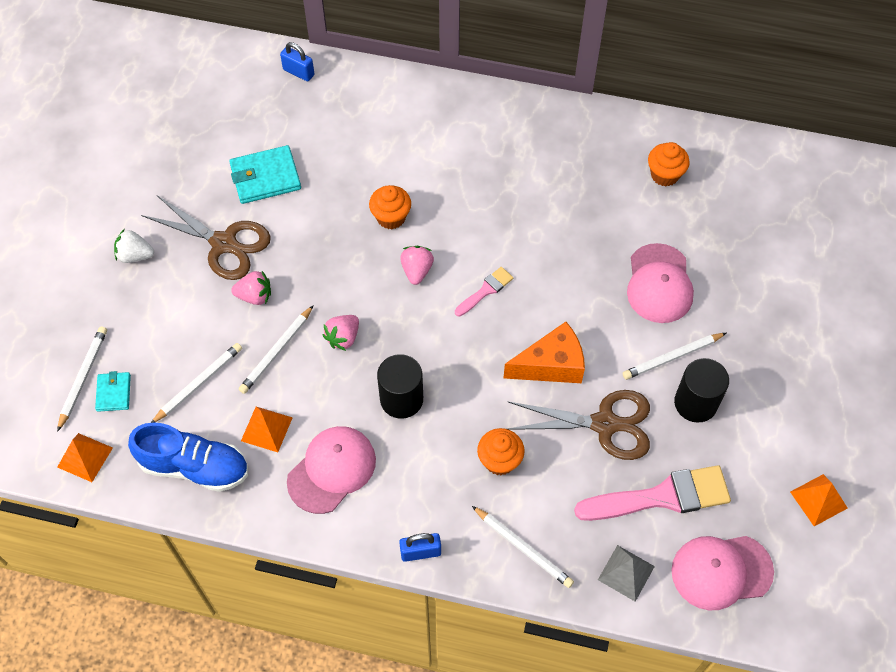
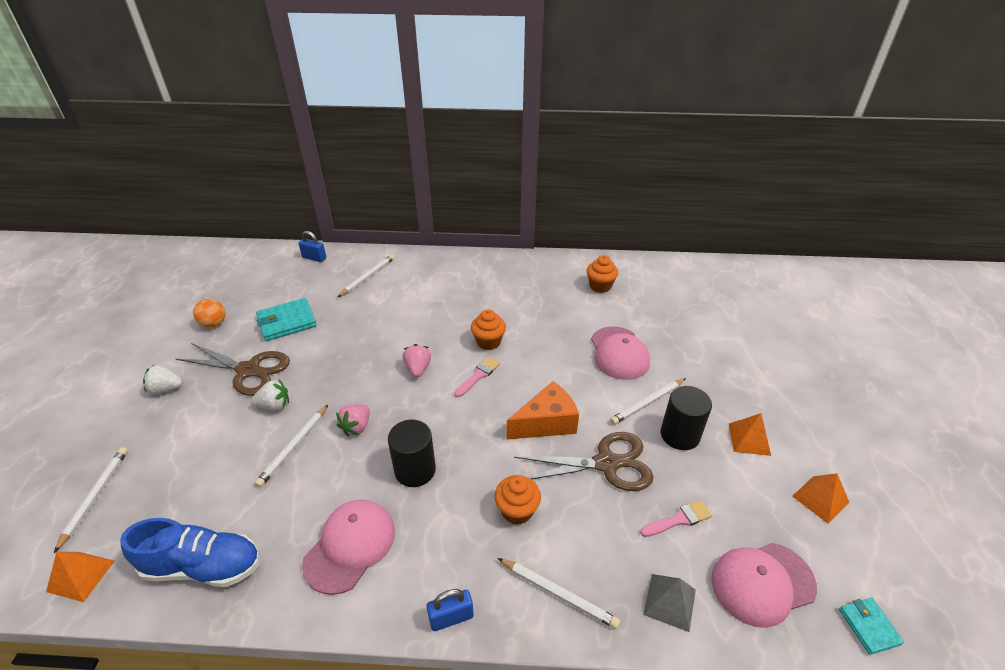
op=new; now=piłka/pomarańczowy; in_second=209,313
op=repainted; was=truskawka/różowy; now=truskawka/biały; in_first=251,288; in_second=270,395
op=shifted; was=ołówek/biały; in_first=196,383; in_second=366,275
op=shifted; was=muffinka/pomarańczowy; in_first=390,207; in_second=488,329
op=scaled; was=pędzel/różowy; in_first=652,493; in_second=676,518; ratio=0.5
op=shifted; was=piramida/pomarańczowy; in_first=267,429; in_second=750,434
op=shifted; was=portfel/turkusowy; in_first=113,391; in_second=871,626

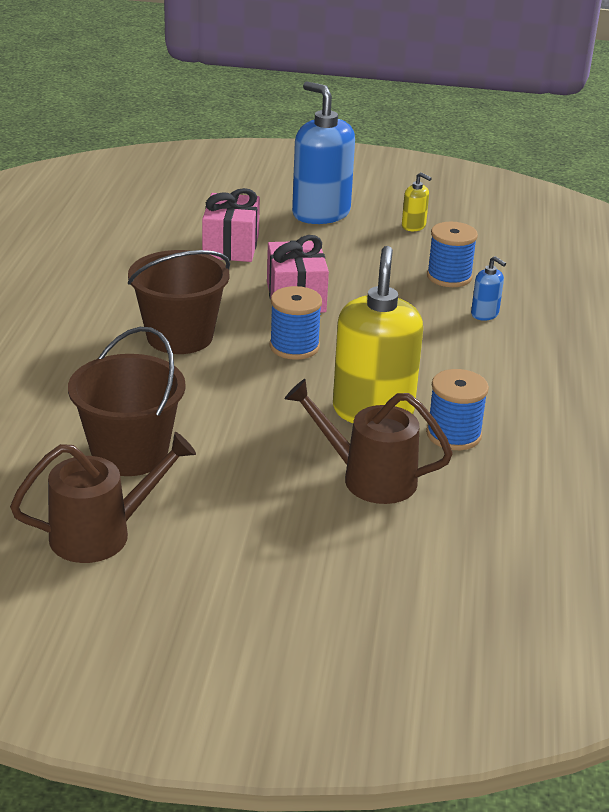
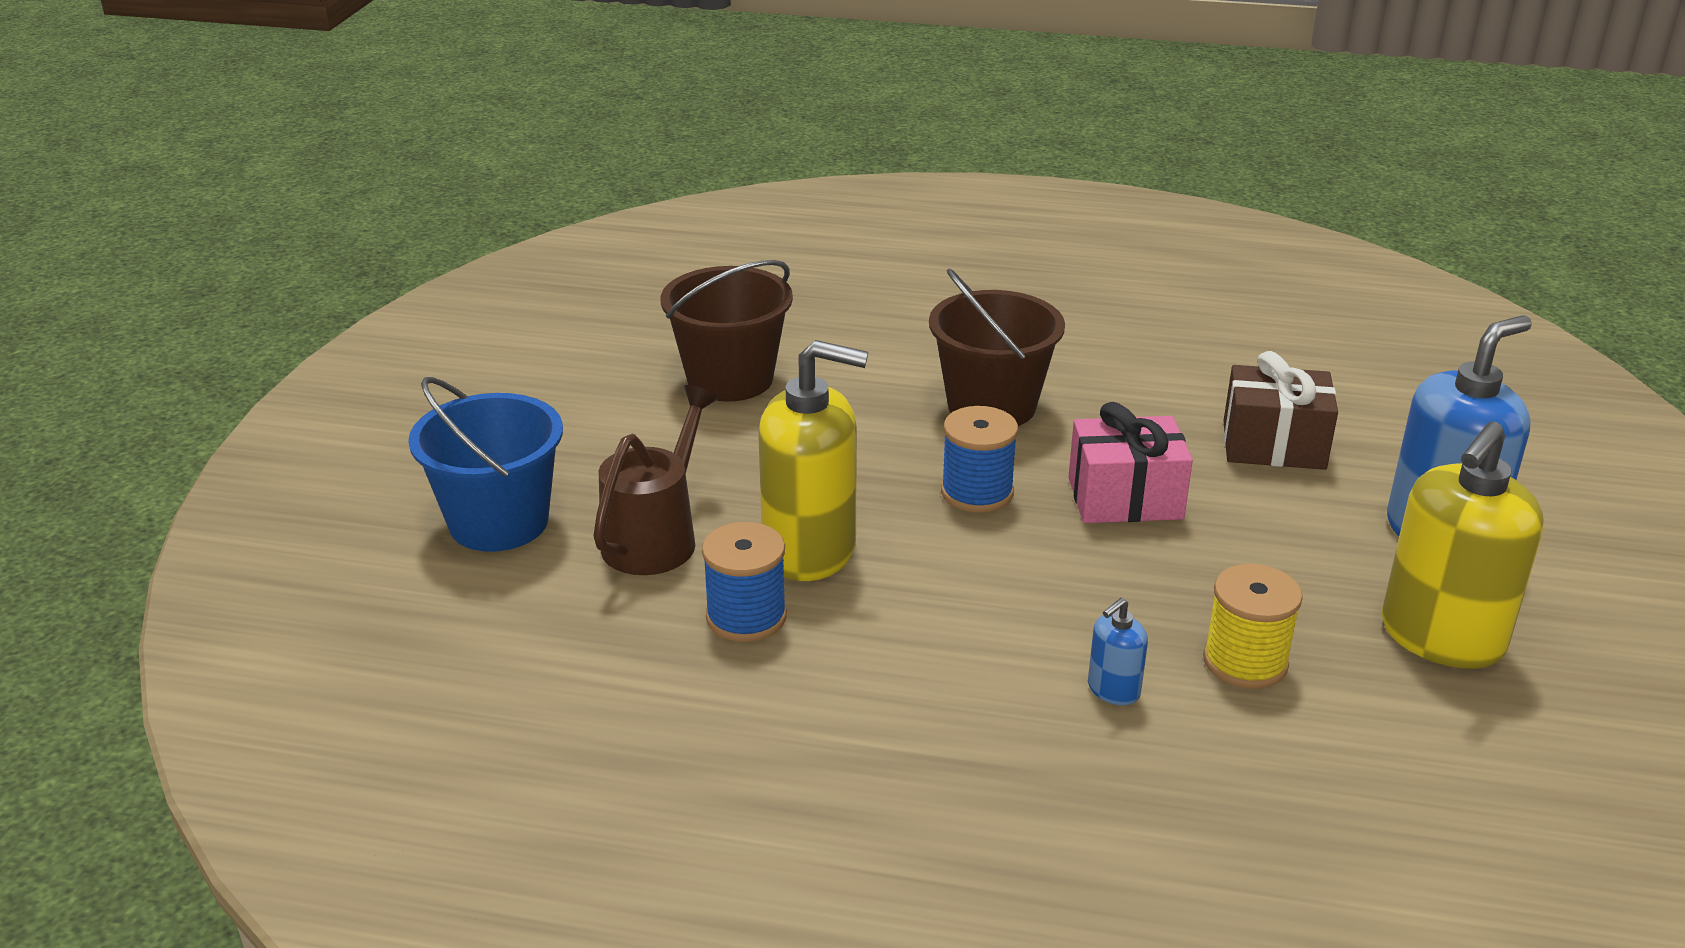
op=new; now=wiadro/niebieski; in_second=485,464
op=repainted; was=szpulka/niebieski; now=szpulka/żółty; in_first=452,254; in_second=1253,626
op=repainted; was=prezent/różowy; now=prezent/brązowy; in_first=231,225; in_second=1281,410
op=scaled; was=dozownik mydła/żółty; in_first=417,201; in_second=1463,545; ratio=2.27
op=gone; was=konewka/brązowy; in_first=103,497

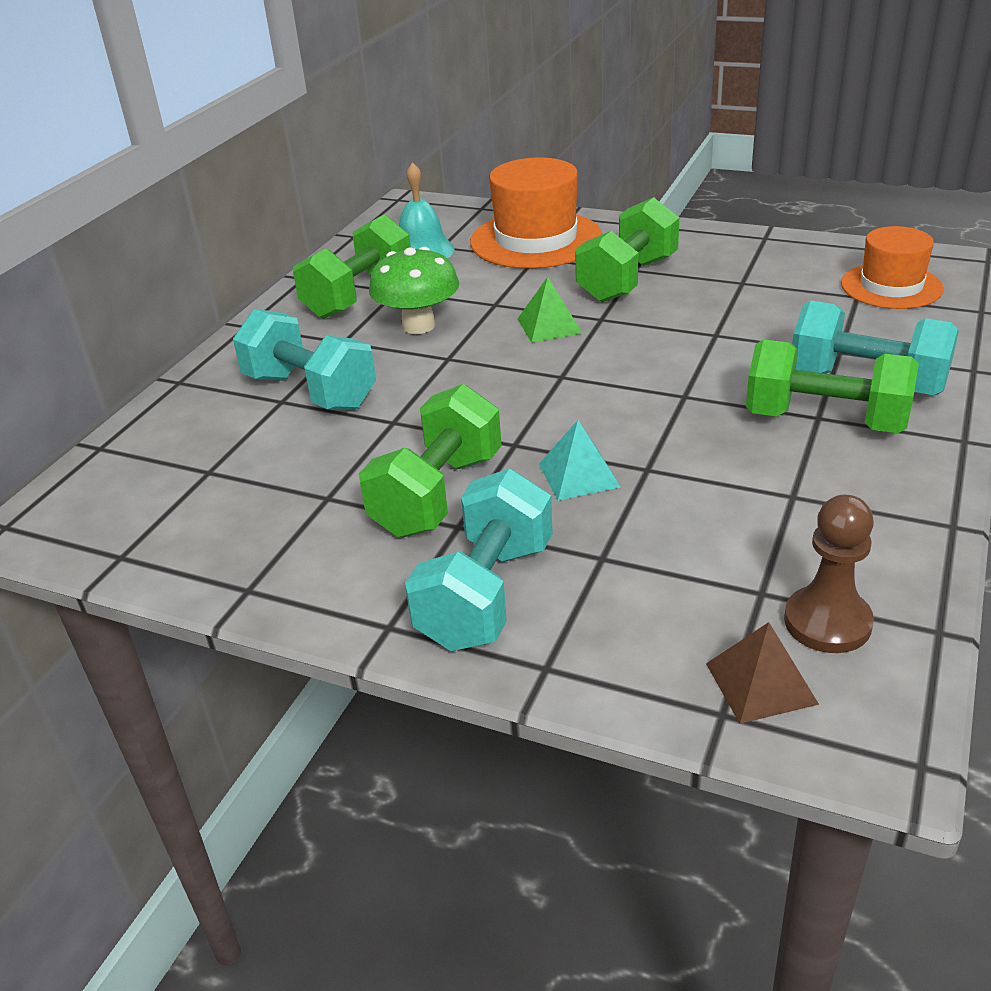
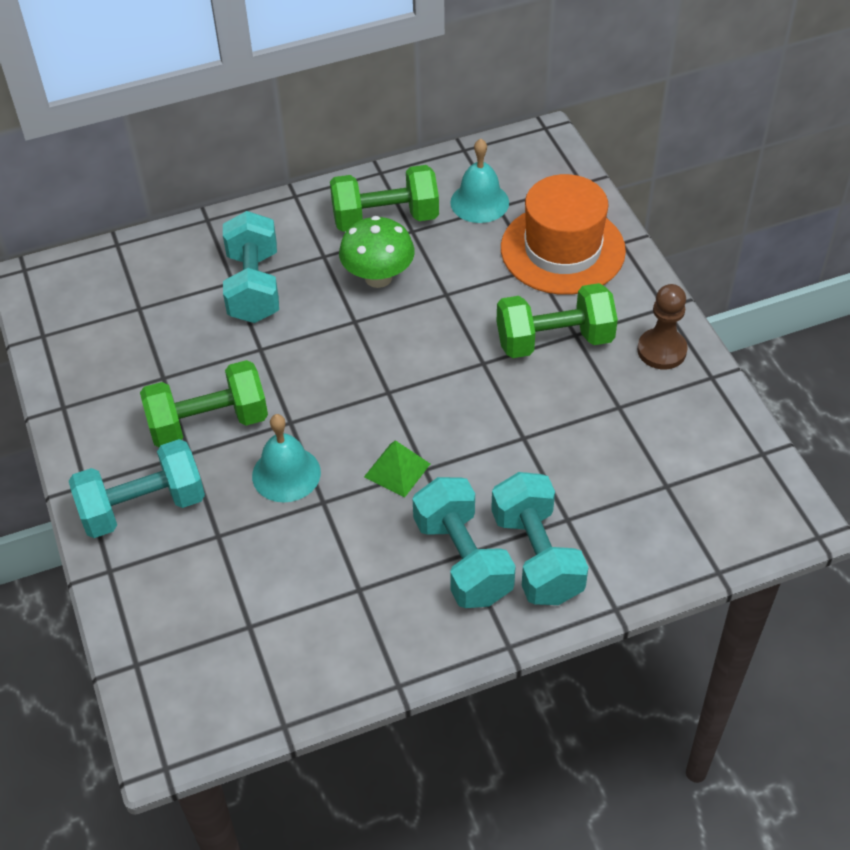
op=swapped; was=piramida/turkusowy; now=dzwonek/turkusowy; in_first=580,460; in_second=286,458
op=shifted; was=piramida/zielony; in_first=550,310; in_second=397,469
op=repainted; was=hantel/zielony; now=hantel/turkusowy; in_first=832,386; in_second=464,542
op=shifted; was=pionek/brązowy; in_first=829,574; in_second=662,326
op=gone; was=piramida/brązowy; in_first=762,673
op=gone; was=kapelusz/pomarańczowy; in_first=892,267

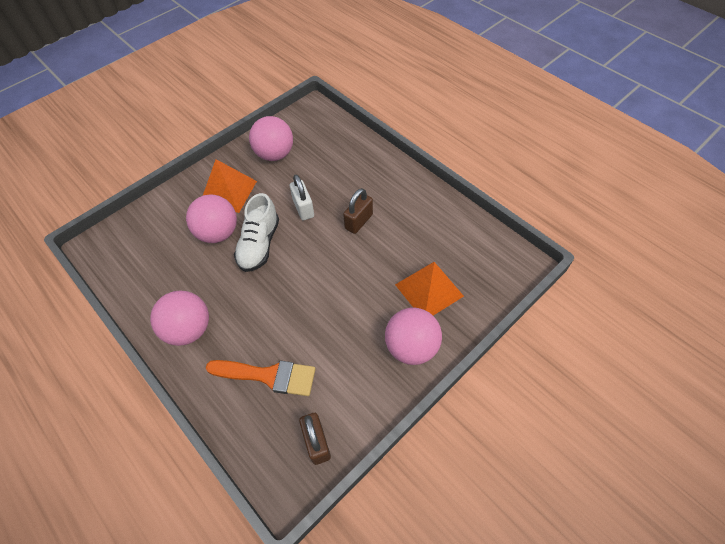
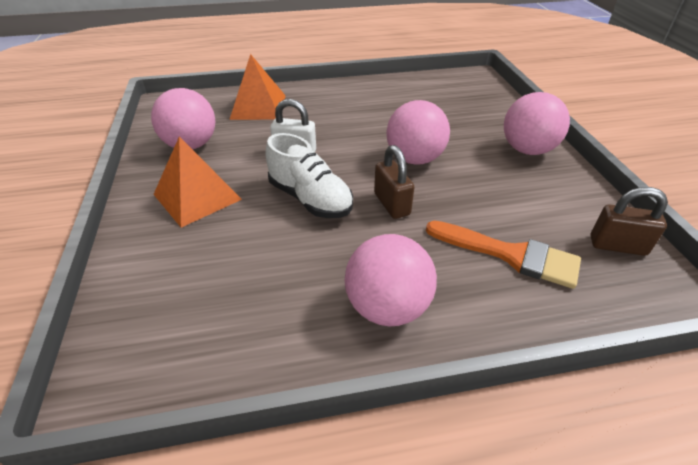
op=shifted; was=piramida/pomarańczowy; in_first=429,289; in_second=257,87
op=shifted; was=kłódka/brązowy; in_first=358,211; in_second=394,182
op=shifted; was=piłka/różowy; in_first=211,218; in_second=418,132
op=rotated; was=pędzel/pomarańczowy; in_first=261,378; in_second=503,255; clockwise=75

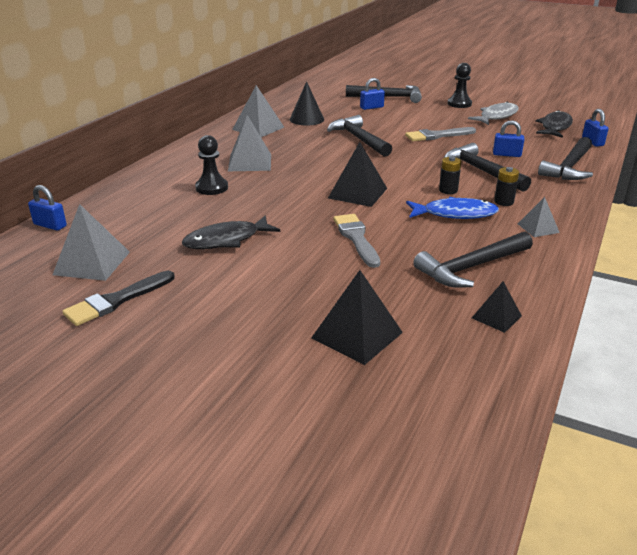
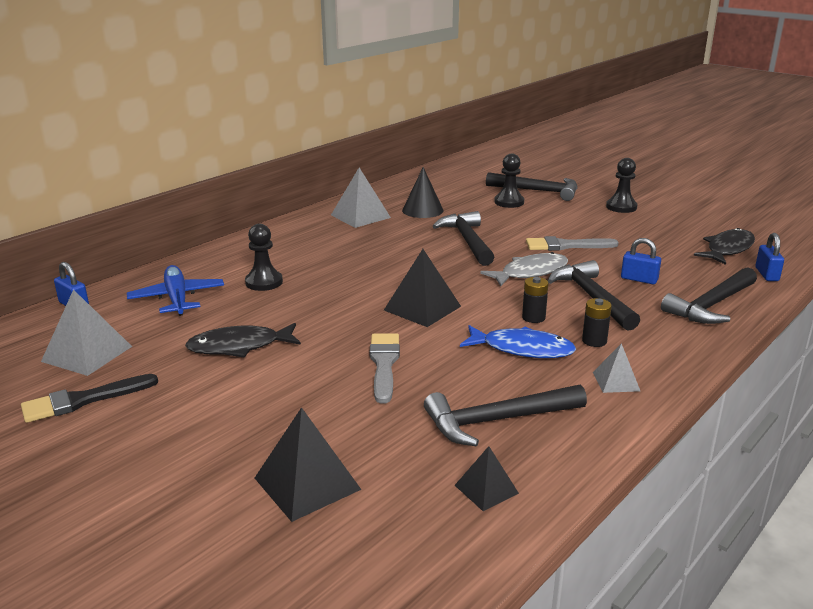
op=new; now=samolot/niebieski; in_second=175,290
op=shifted; was=ryba/szary; in_first=493,113; in_second=524,269
op=swapped; was=kłódka/niebieski; now=pionek/czarny; in_first=372,94; in_second=509,181
op=gone; was=piramida/szary; in_first=249,143

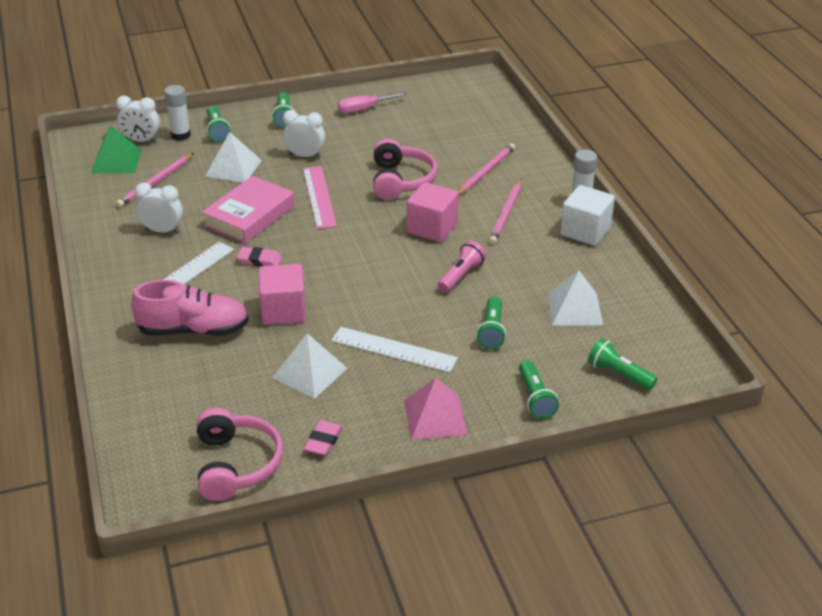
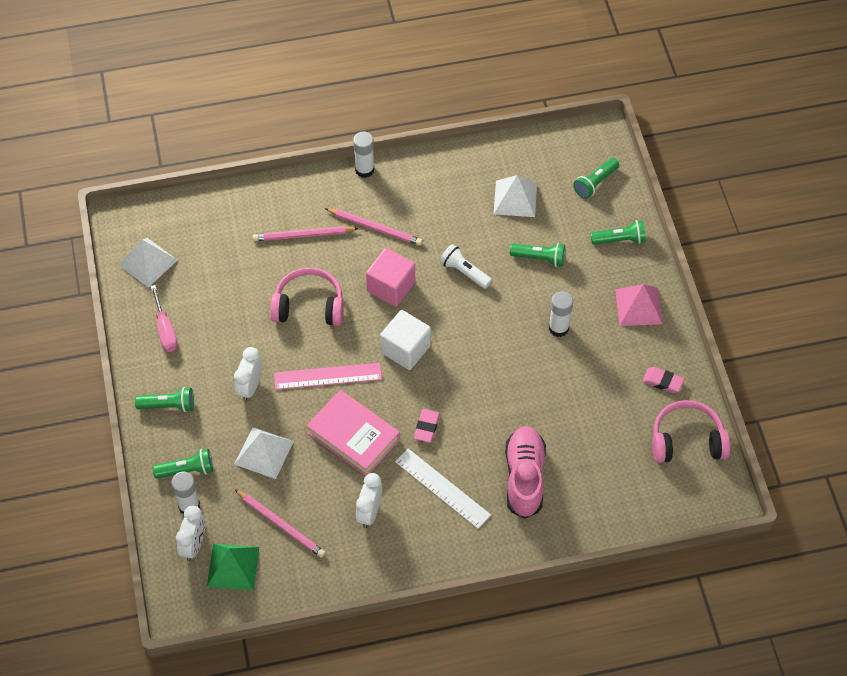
op=shifted; was=piramida/biały; in_first=309,366; in_second=147,263
op=rotated; was=ołówek/różowy; in_first=486,169; in_second=306,233; clockwise=-45
op=shifted; was=sześcian/biały; in_first=587,215; in_second=405,340
op=repainted; was=latarka/różowy; now=latarka/biały; in_first=462,267; in_second=466,266
op=swapped; was=linijka/biały; now=klej w sztyfcie/biały; in_first=394,350; in_second=561,314
op=gone; was=sześcian/różowy; in_first=282,294

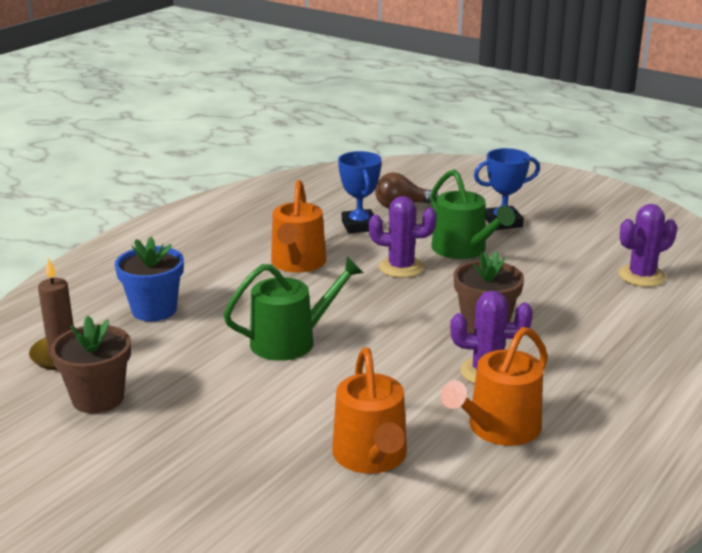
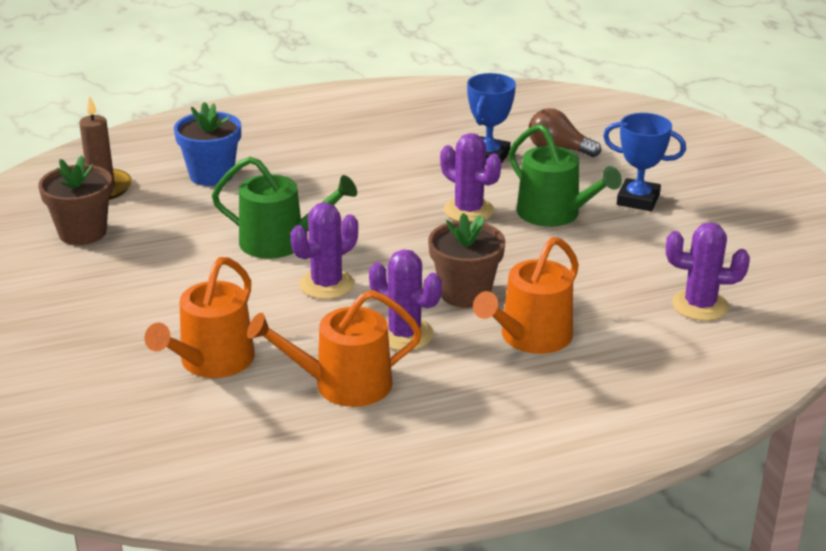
op=new; now=kaktus/fioletowy; in_second=324,250
op=shifted; was=konewka/pomarańczowy; in_first=298,226; in_second=526,295
op=rotated; was=konewka/zielony; in_first=472,214; in_second=565,175; clockwise=-45

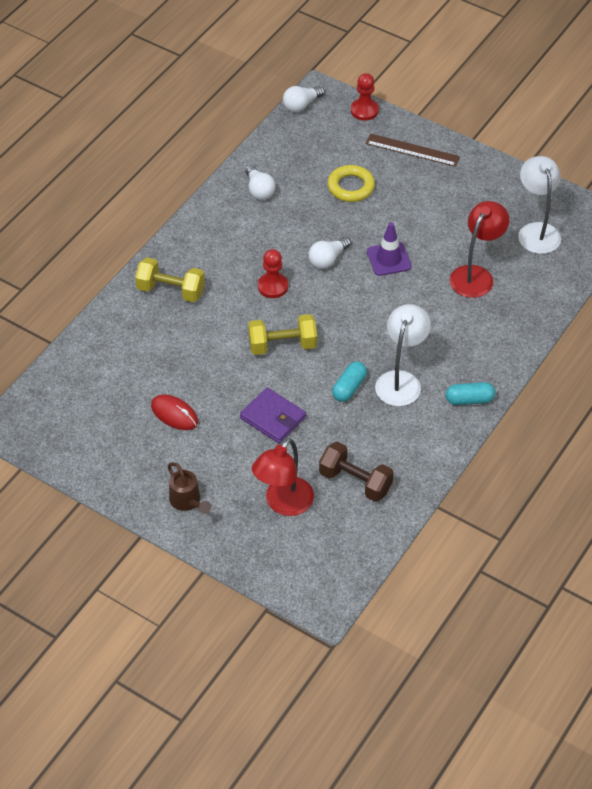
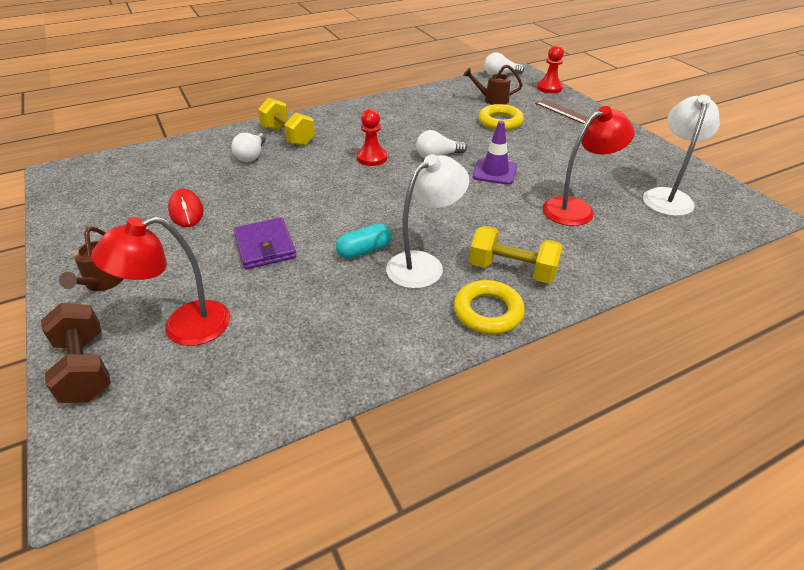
op=shifted; was=hantel/brązowy; in_first=356,471; in_second=76,353
op=shifted; was=żarówka/biały; in_first=260,182; in_second=248,147
op=swapped; was=kapsułka/turkusowy; now=pierścień/żółty; in_first=470,393; in_second=489,307
op=new; now=konewka/brązowy; in_second=492,85
op=shifted; was=hantel/żółty; in_first=282,334; in_second=516,254

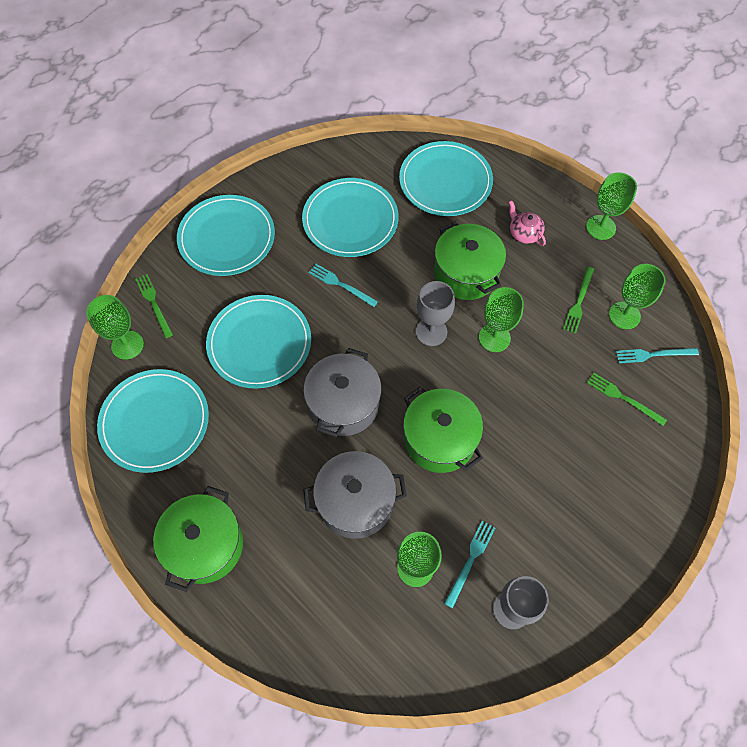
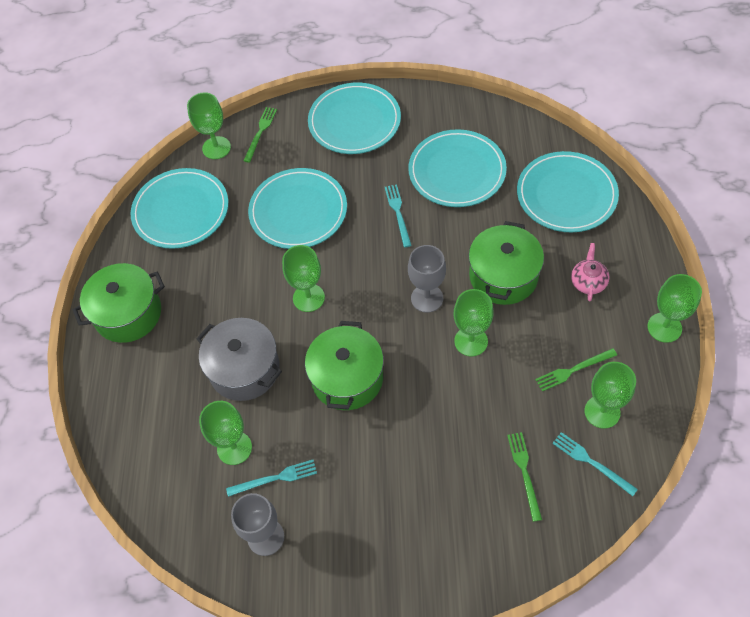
op=swapped; was=garnek/szary; now=kielich/zielony; in_first=342,392; in_second=303,278

